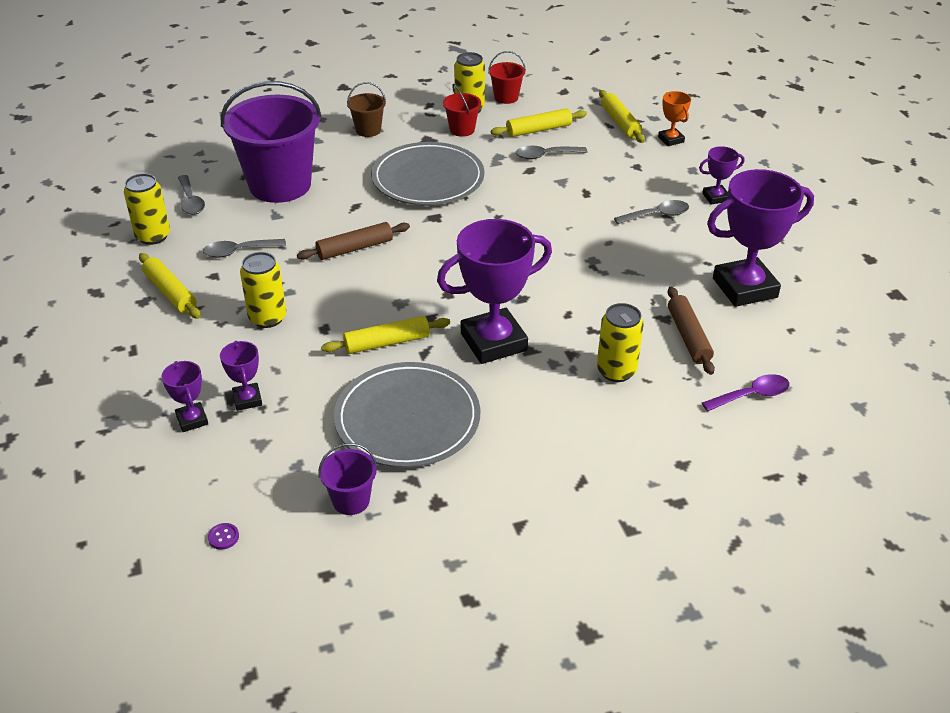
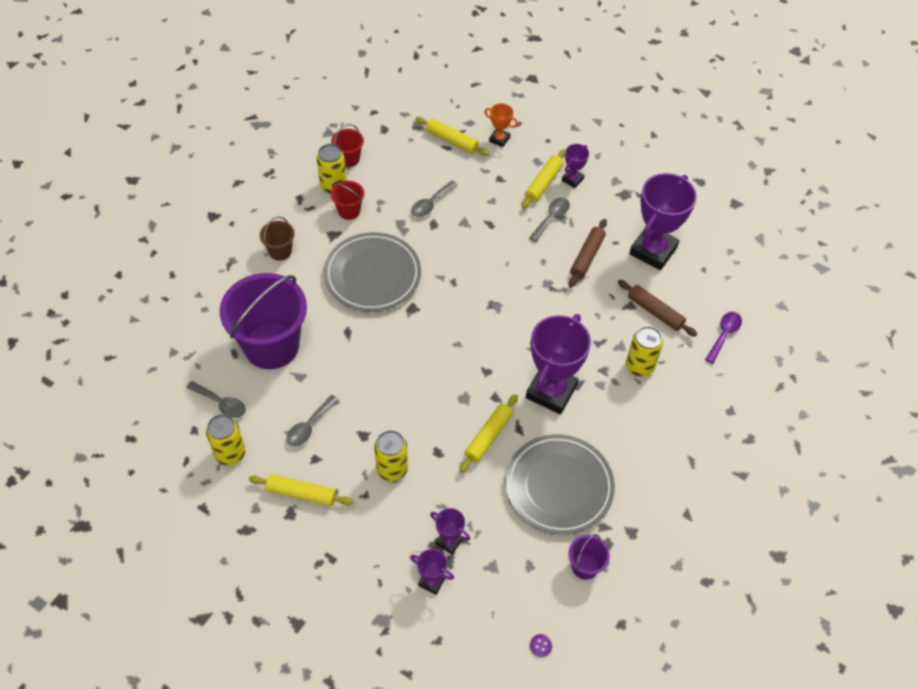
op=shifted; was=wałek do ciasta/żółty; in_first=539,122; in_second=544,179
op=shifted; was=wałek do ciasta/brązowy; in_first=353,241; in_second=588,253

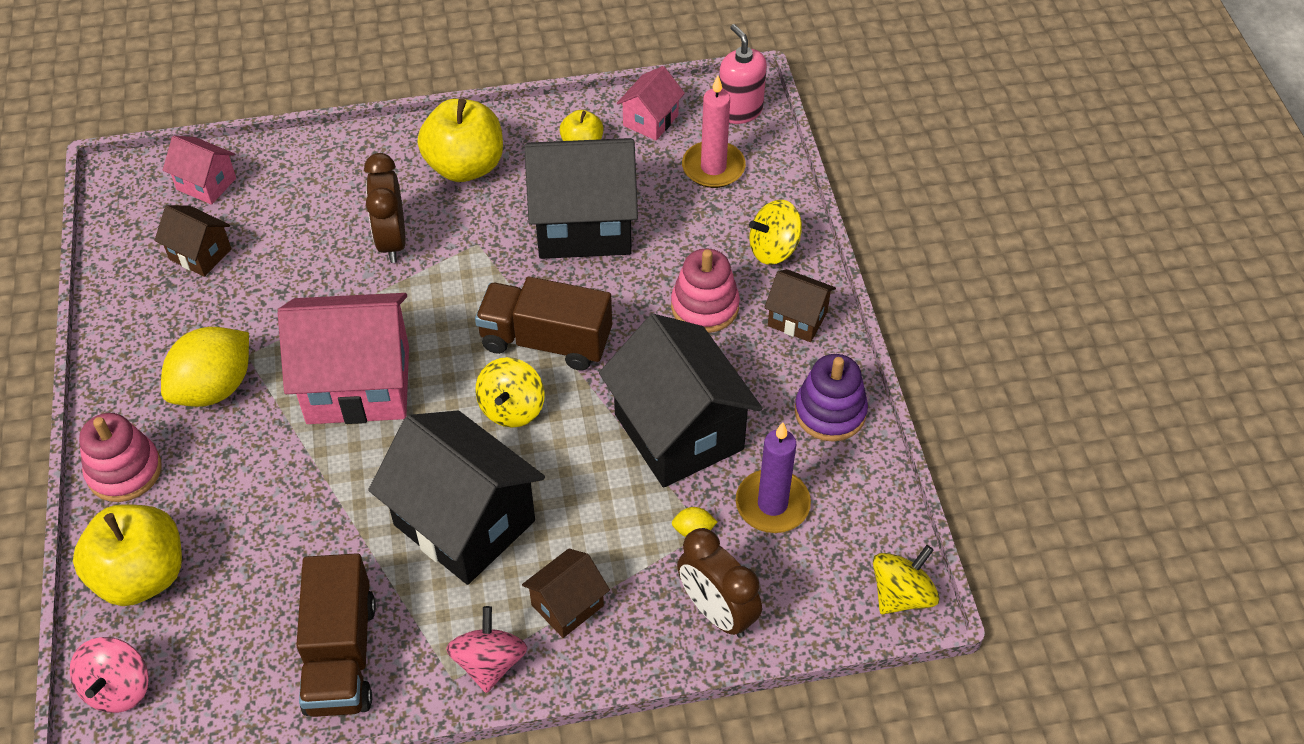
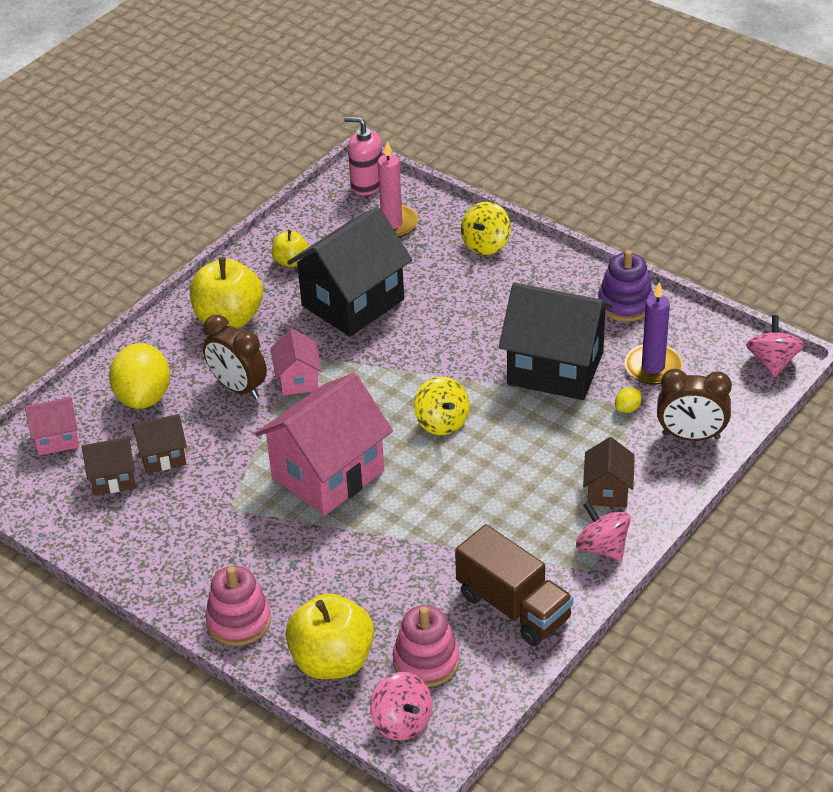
op=shifted; was=cytryna/żółty; in_first=205,367; in_second=139,376
op=shifted; was=domek/brązowy; in_first=800,305; in_second=159,444
op=shifted; was=domek/różowy; in_first=651,103; in_second=296,362
op=shifted; was=zabawka nakładanka/różowy; in_first=705,291; in_second=426,646
op=repainted; was=bączek/żółty; now=bączek/różowy; in_first=906,579; in_second=775,346
op=gone; was=domek/czarny; in_first=456,498
op=gone; was=ciężarówka/brązowy; in_first=543,324

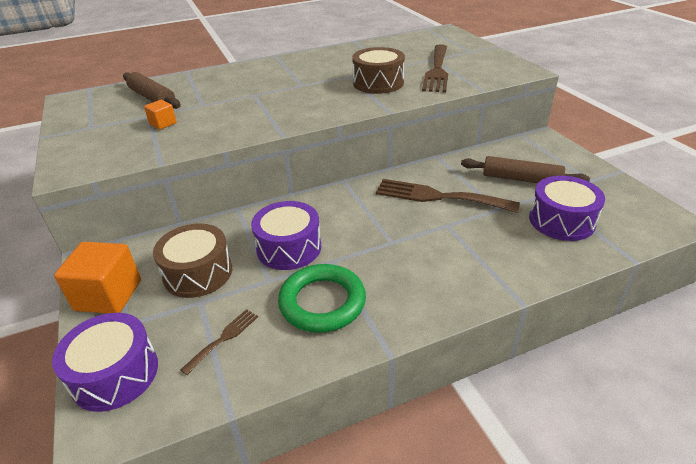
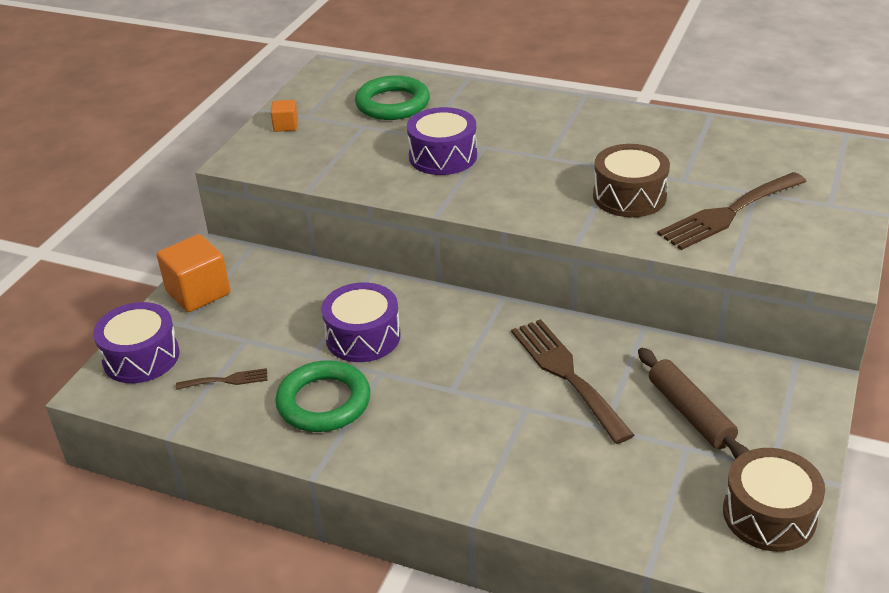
op=shifted; was=sześcian/pomarańczowy; in_first=160,115; in_second=284,116
op=swapped; was=wałek do ciasta/brązowy; now=pierścień/zielony; in_first=152,90; in_second=392,97
op=shifted; was=bęben/fioletowy; in_first=567,208; in_second=442,141
op=shifted; was=bęben/brązowy; in_first=192,261; in_second=774,500

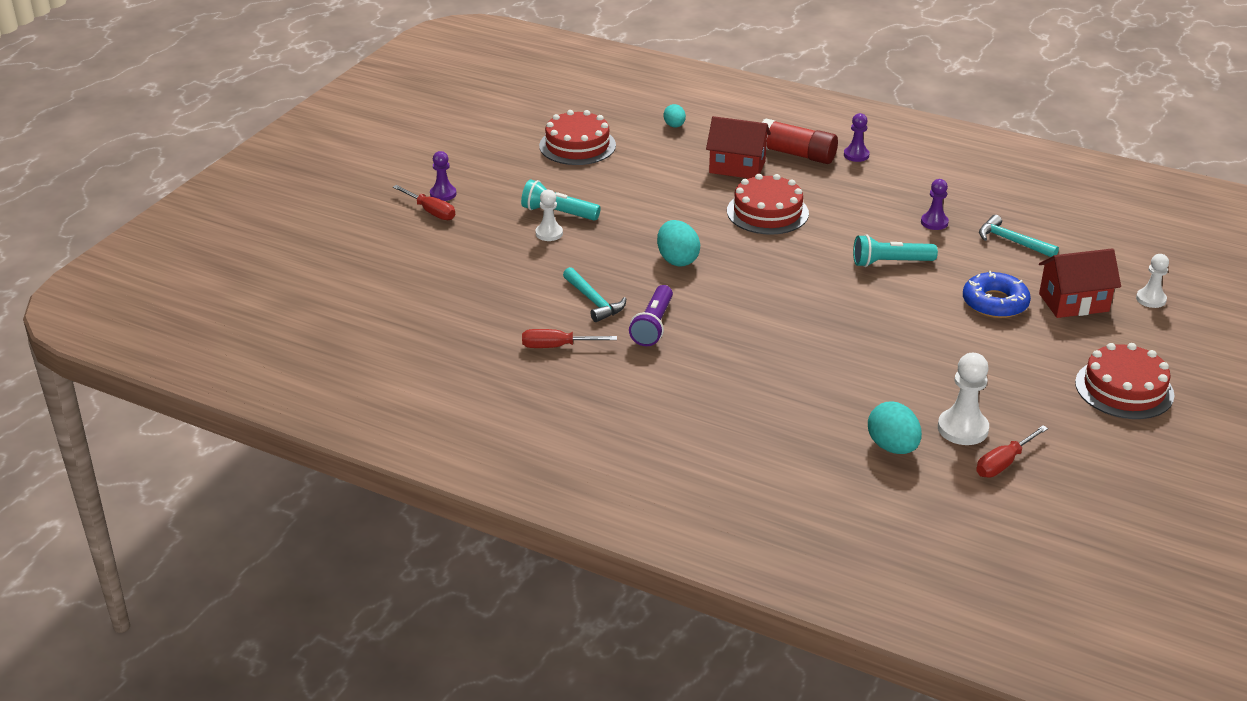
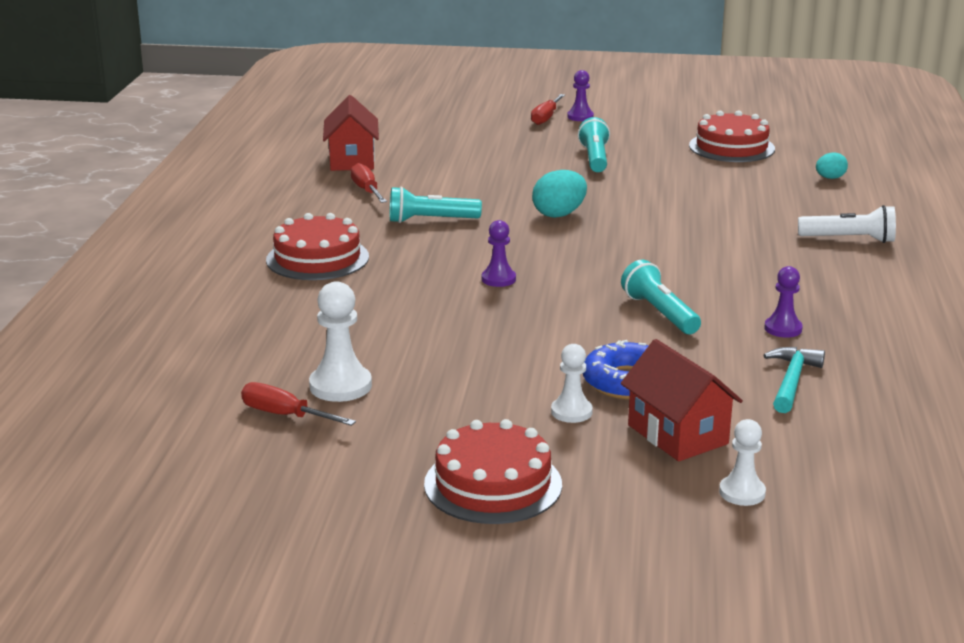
op=shifted; was=tort/czerwony; in_first=768,204; in_second=317,246
op=shifted; was=domek/czerwony; in_first=738,147; in_second=351,133
op=repainted; was=latarka/fioletowy; now=latarka/turkusowy; in_first=651,315; in_second=436,204
op=shifted; was=pionek/fioletowy; in_first=856,137; in_second=499,253
op=shifted; was=pionek/biały; in_first=549,215; in_second=572,383
op=swapped; was=klej w sztyfcie/czerwony; now=latarka/biały; in_first=799,141; in_second=847,224
op=gone; was=młotek/turkusowy; in_first=594,294
op=gone; was=jajko/turkusowy; in_first=895,428

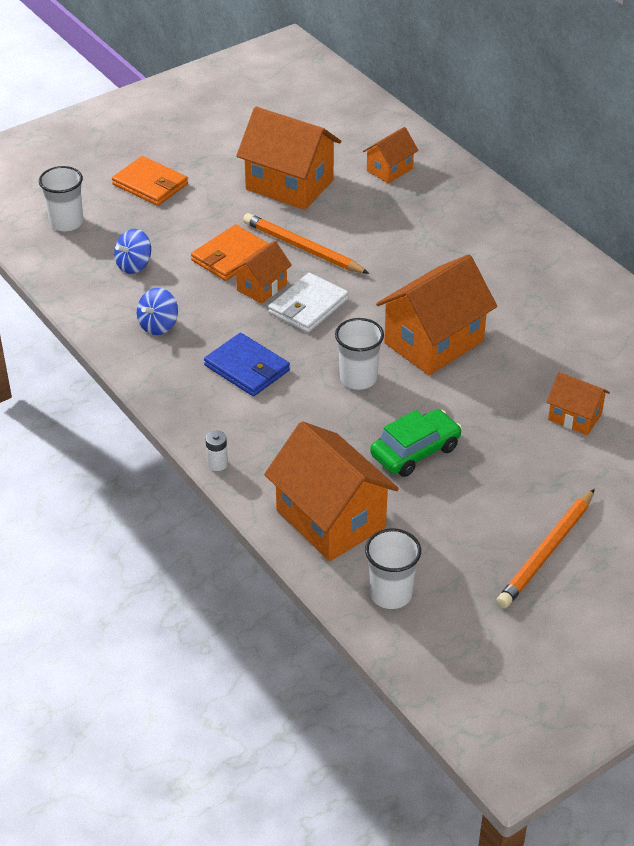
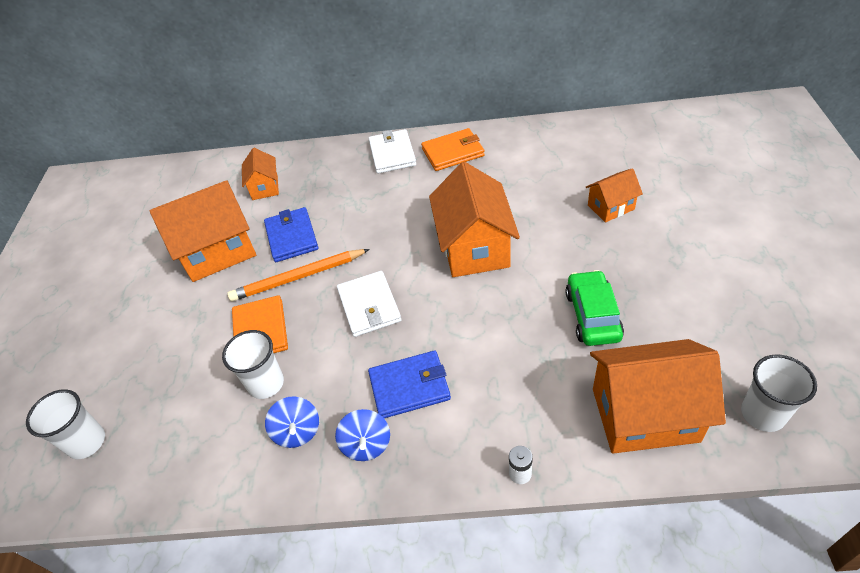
op=shifted; was=szklanka/biały; in_first=359,354; in_second=253,364
op=new; now=portfel/niebieski; in_second=291,234
op=shifted; was=bączek/niebieski; in_first=132,251; in_second=362,435
op=new; now=portfel/biały; in_second=392,151
op=shifted; was=portfel/pomarańczowy; in_first=150,181; in_second=453,149
op=gone; was=domek/pomarańczowy; in_first=261,272
op=gone; was=ołówek/pomarańczowy; in_first=545,548

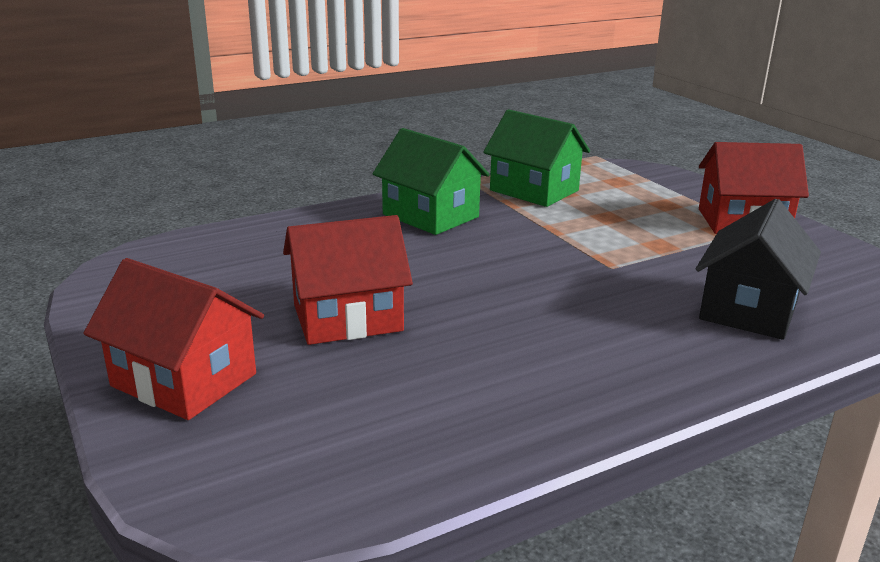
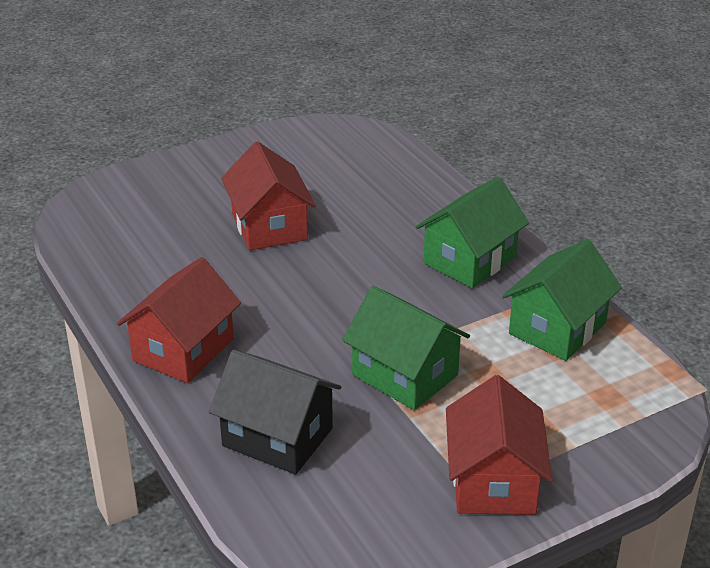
op=shifted; was=domek/czerwony; in_first=173,339; in_second=179,320
op=new; now=domek/zielony; in_second=406,348

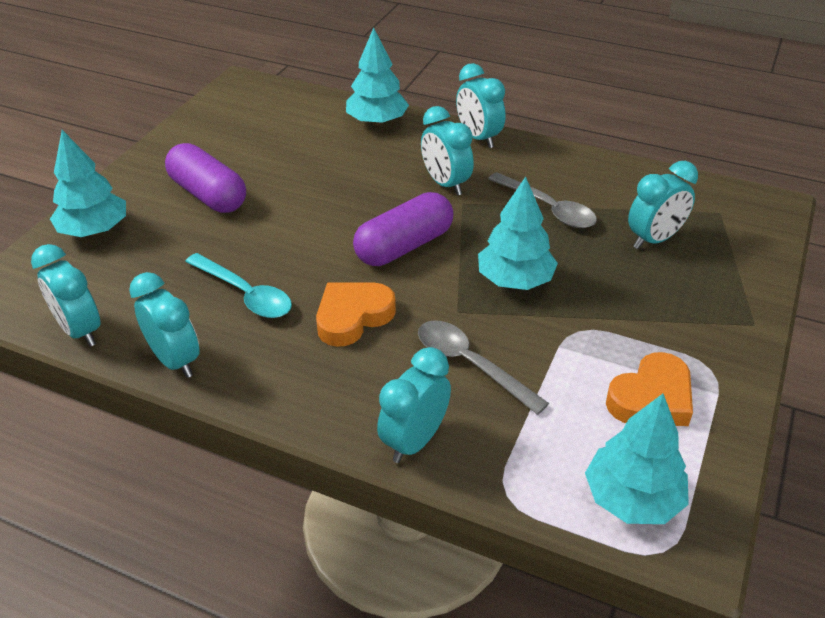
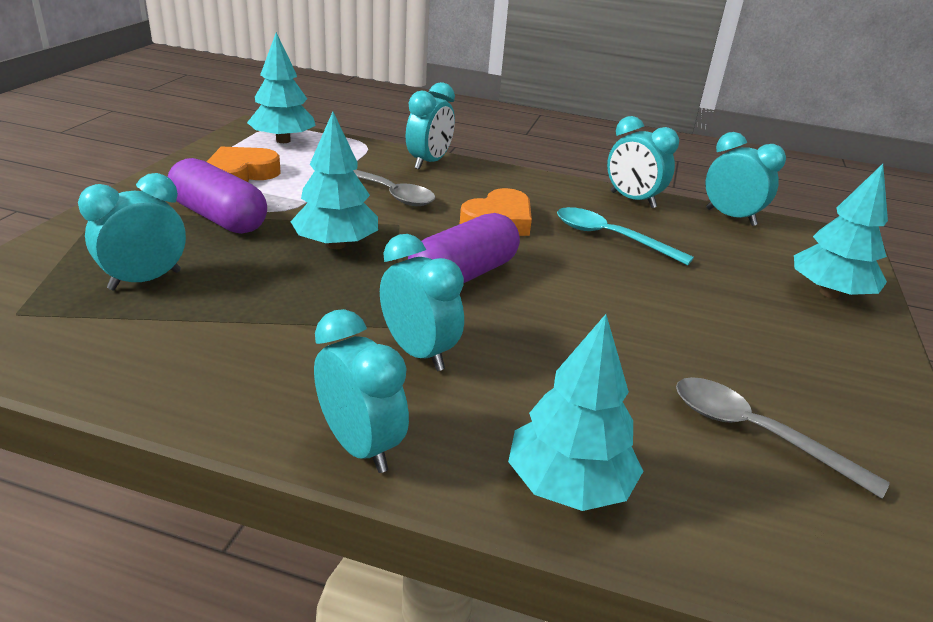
op=shifted; was=kapsułka/fioletowy; in_first=205,178; in_second=217,196
op=shifted; was=łyżka/szary; in_first=542,200; in_second=783,438

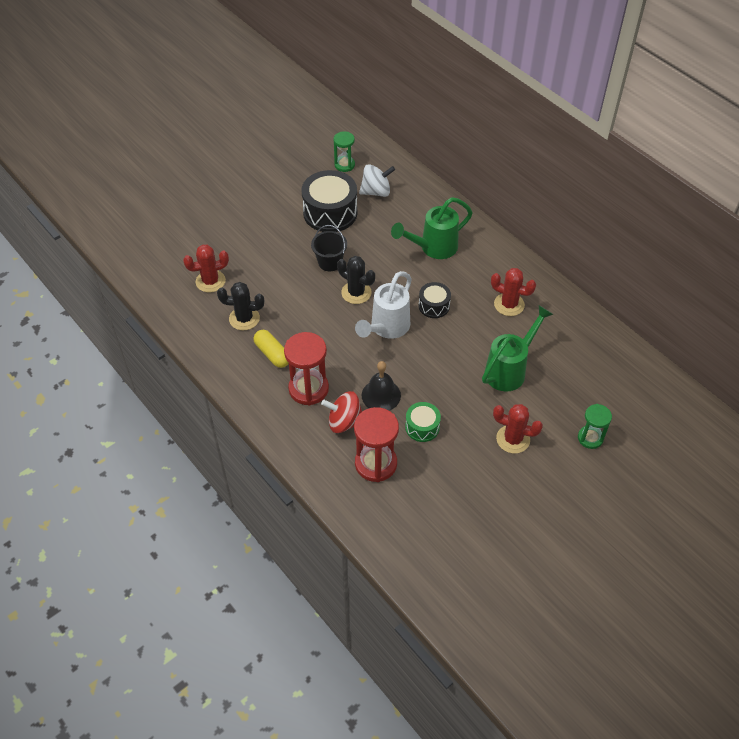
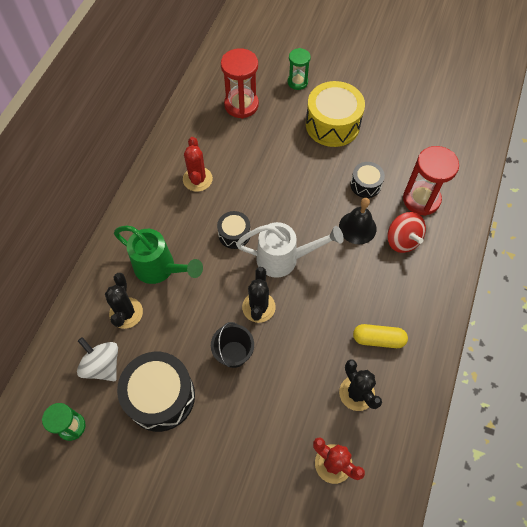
op=new; now=kaktus/czarny; in_second=124,301
op=shifted; was=klepsydra/czerwony; in_first=306,369; in_second=240,83
op=swapped; was=kaktus/czerwony; now=bęben/żółty; in_first=518,429; in_second=335,114
op=repainted; was=bęben/zielony; now=bęben/czarny; in_first=423,422; in_second=368,180
op=rotated; was=kapsułka/żółty; in_first=271,349; in_second=380,336; clockwise=75
op=gone; was=konewka/zielony; in_first=518,348

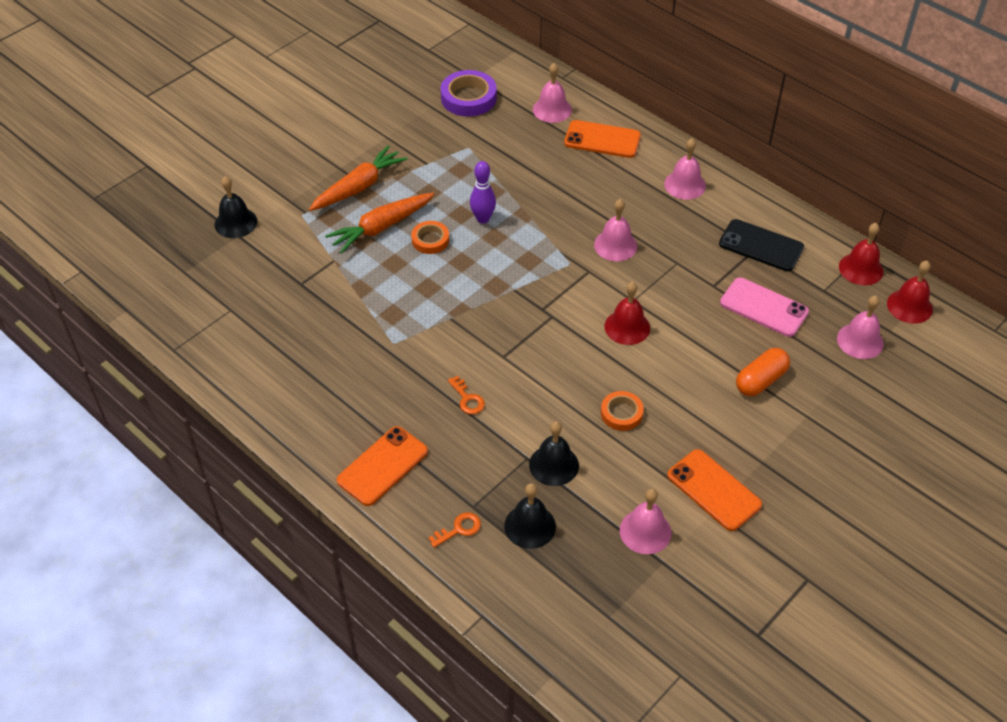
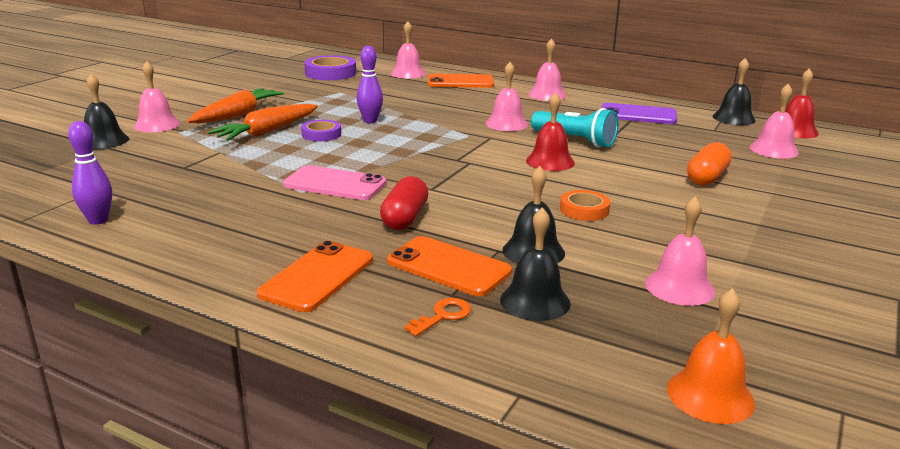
op=new; now=kręgiel/fioletowy; in_second=90,173
op=new; now=dzwonek/różowy; in_second=157,96
op=shifted; was=telefon/różowy; in_first=764,307; in_second=334,182
op=repainted; was=taśma klejąca/pomarańczowy; now=taśma klejąca/fioletowy; in_first=430,237; in_second=321,130
op=swapped; was=klucz/pomarańczowy; now=kapsułka/czerwony; in_first=466,395; in_second=404,203
op=shifted; was=telefon/pomarańczowy; in_first=714,490; in_second=449,266
op=new; now=latarka/turkusowy; in_second=574,128
op=repainted; was=telefon/czarny; now=telefon/fioletowy; in_first=761,245; in_second=639,113
op=new; now=dzwonek/pomarańczowy; in_second=711,356
op=repainted; was=dzwonek/czerwony; now=dzwonek/czarny; in_first=861,254; in_second=734,91

